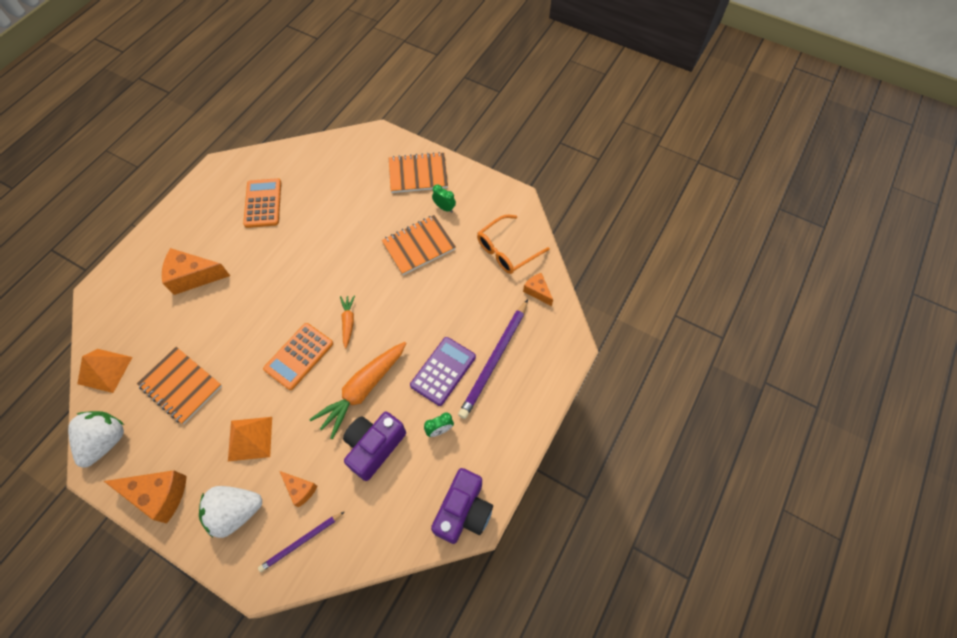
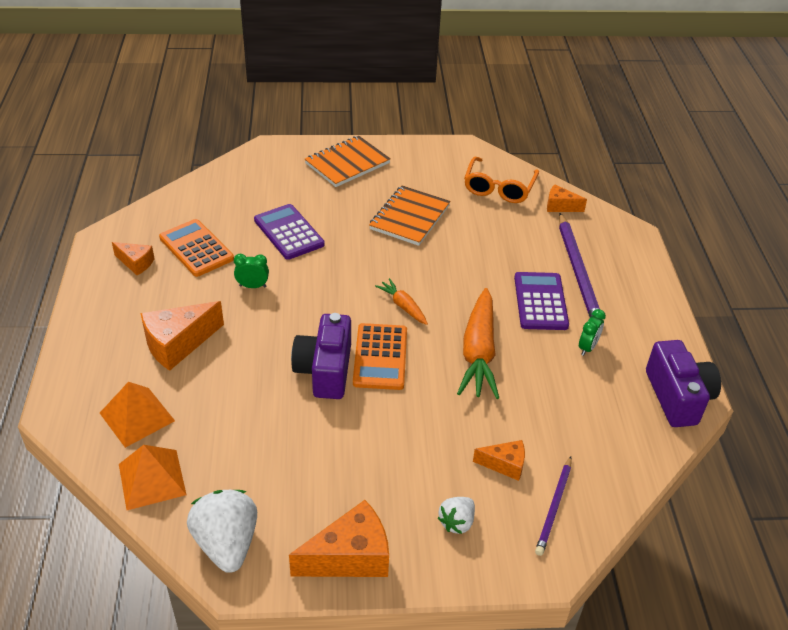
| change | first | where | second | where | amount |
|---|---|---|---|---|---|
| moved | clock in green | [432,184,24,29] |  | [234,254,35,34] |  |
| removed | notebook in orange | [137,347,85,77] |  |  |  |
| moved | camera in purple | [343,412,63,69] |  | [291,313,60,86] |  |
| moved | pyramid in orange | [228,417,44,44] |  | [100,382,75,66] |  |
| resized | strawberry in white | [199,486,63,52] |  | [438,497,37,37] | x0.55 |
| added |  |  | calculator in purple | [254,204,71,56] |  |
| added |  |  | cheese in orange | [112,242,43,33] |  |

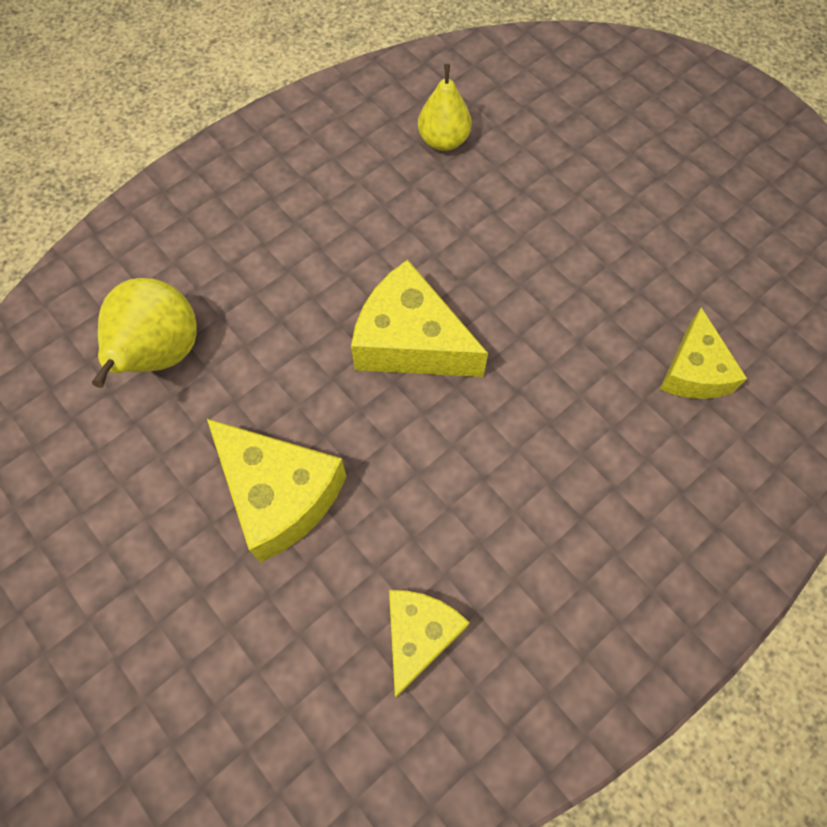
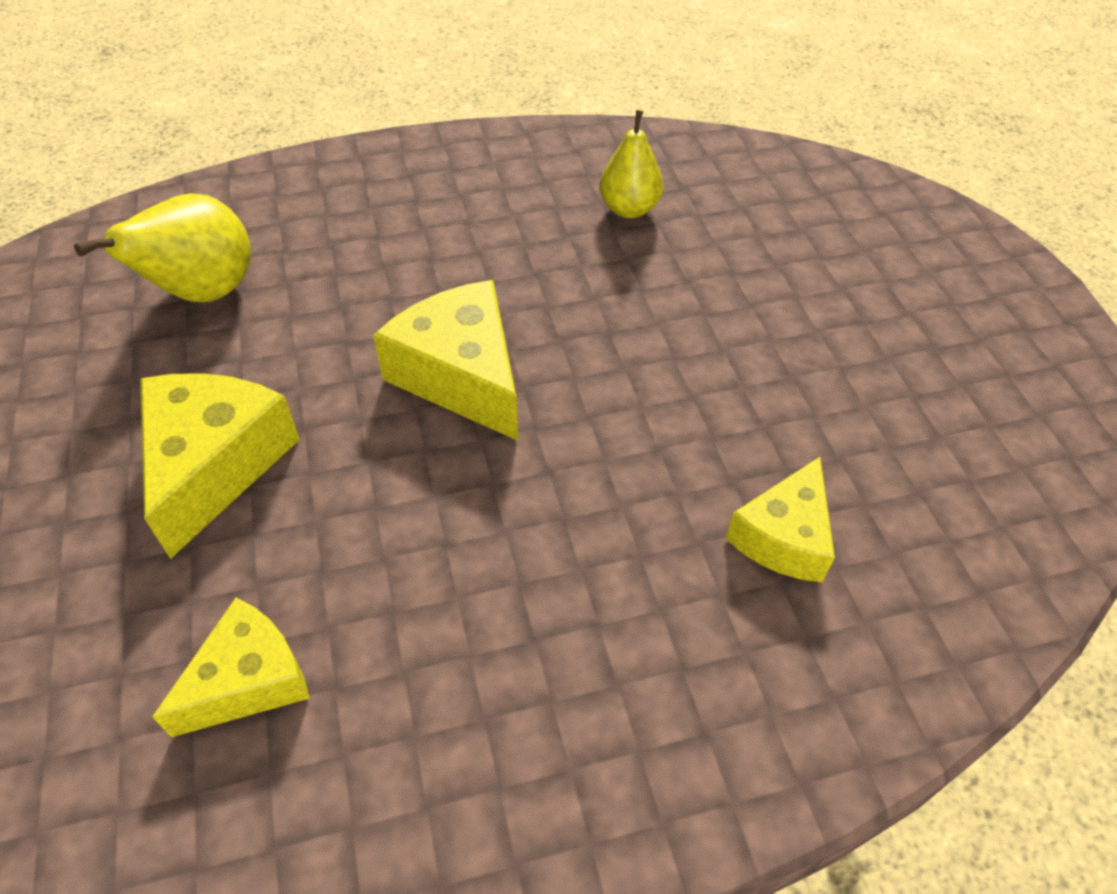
| change | first | where | second | where | amount |
|---|---|---|---|---|---|
| turned | cheese in yellow | [207,419,140,143] |  | [140,373,160,186] | 150 degrees counterclockwise |

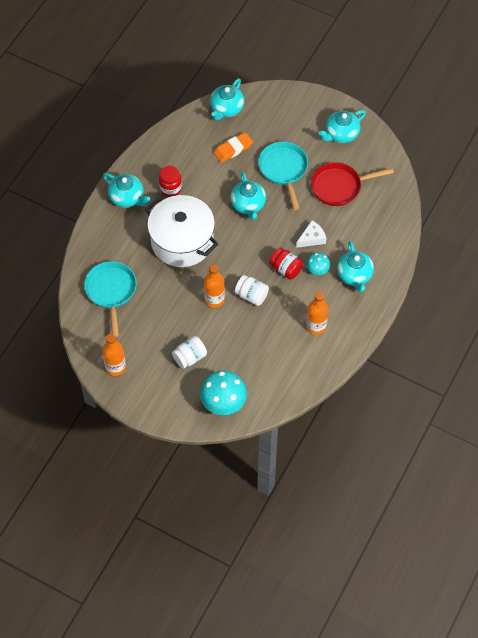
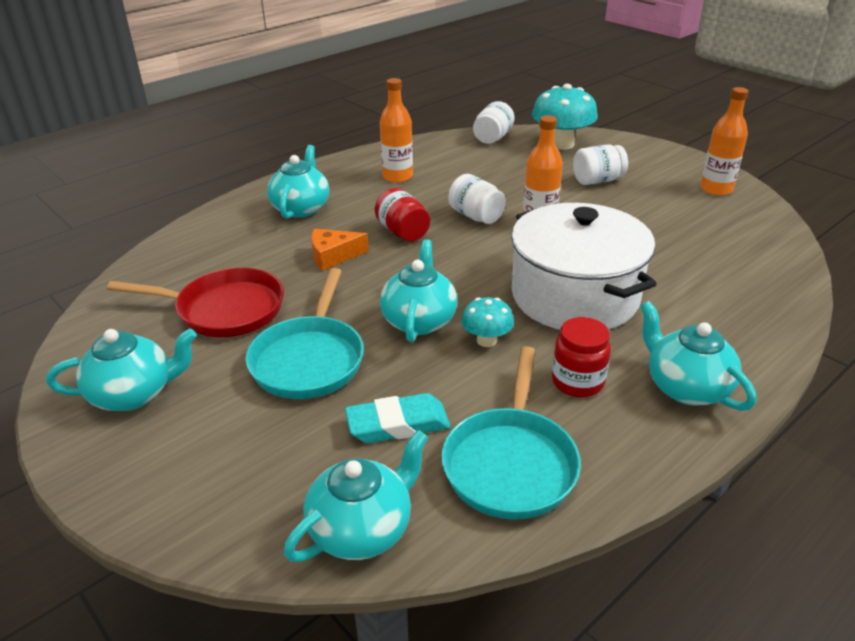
| change | first | where | second | where | amount |
|---|---|---|---|---|---|
| recoloured | eraser in orange | [213,132,40,31] | eraser in turquoise | [345,393,105,50] |  |
| recoloured | cheese in white | [296,220,30,28] | cheese in orange | [311,229,58,42] |  |
| moved | mushroom in turquoise | [306,253,24,22] |  | [461,297,53,50] |  |
| moved | pan in turquoise | [84,261,53,76] |  | [441,346,140,174] |  |
| added |  |  | jar in white | [473,101,42,43] |  |

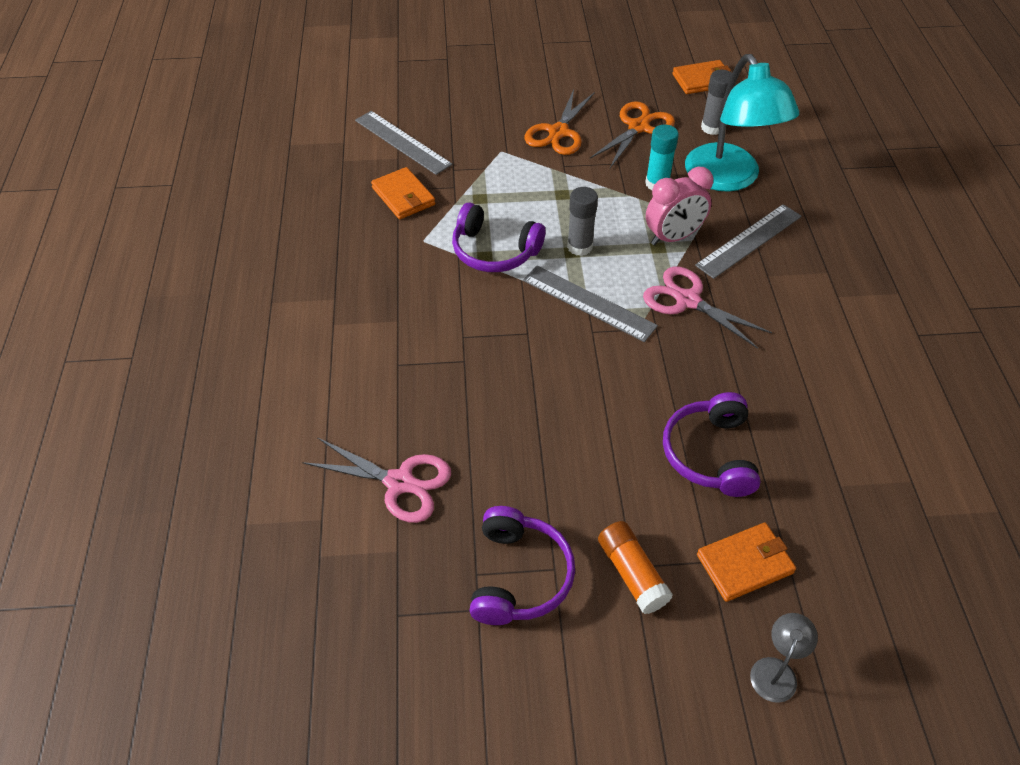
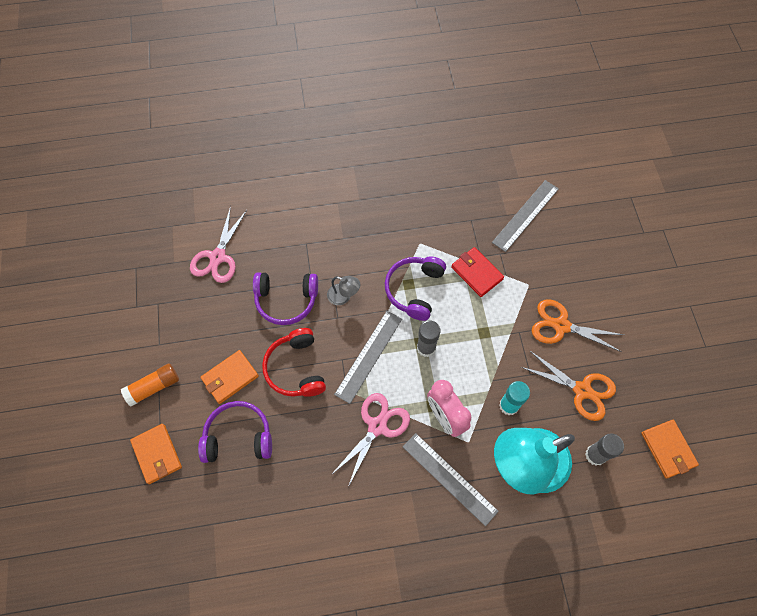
| change | first | where | second | where | amount |
|---|---|---|---|---|---|
| moved | wallet in orange | [371,167,64,52] |  | [200,350,59,54] |  |
| moved | headphones in purple | [469,506,106,119] |  | [253,272,65,53] |  |
| moved | lamp in grey | [750,613,68,90] |  | [327,276,33,29] |  |
| added |  |  | wallet in red | [451,247,53,50] |  |
| added |  |  | headphones in red | [262,328,64,69] |  |

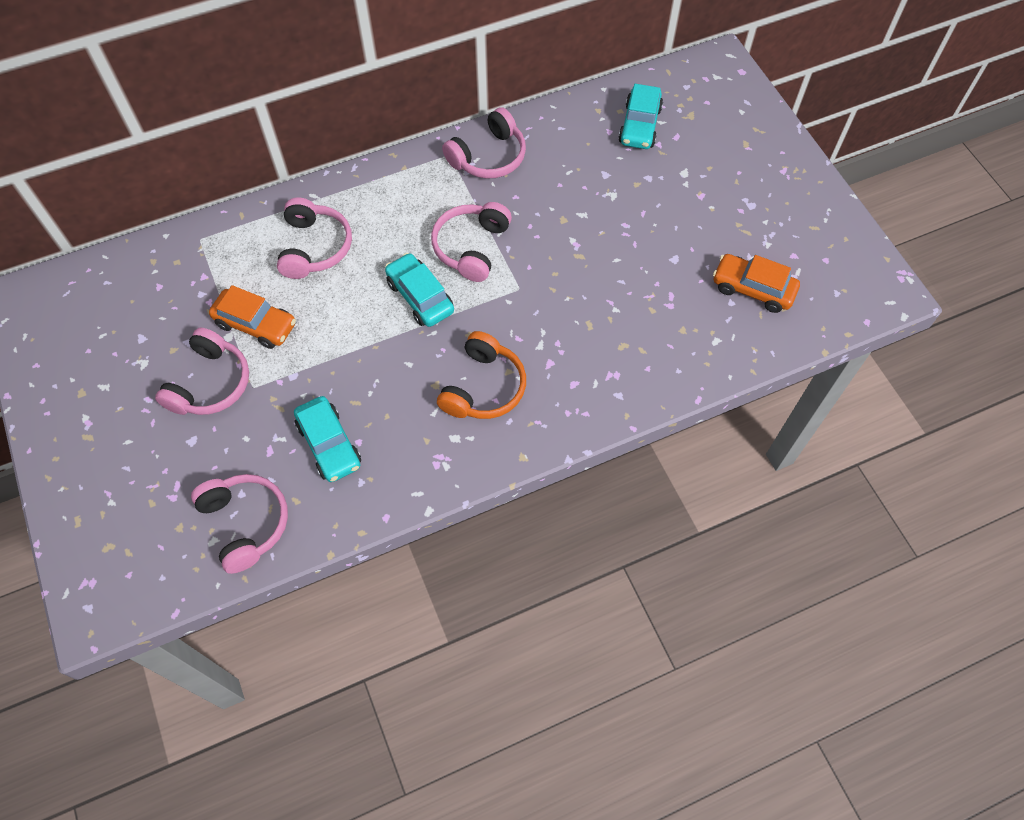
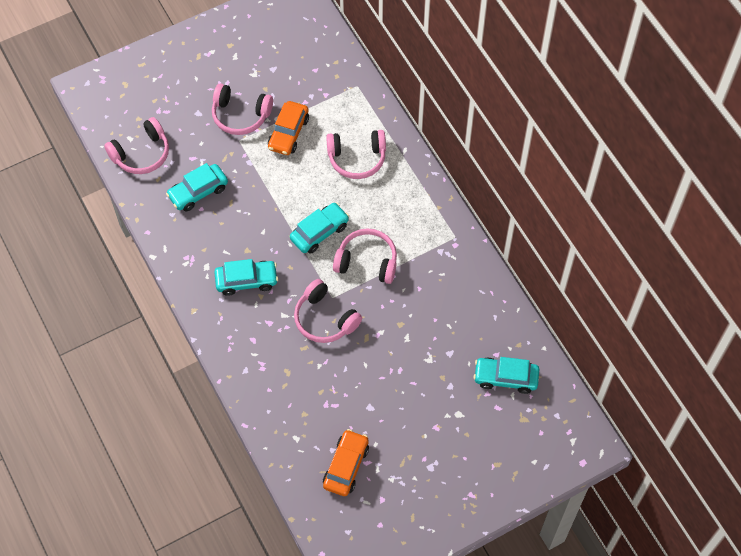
| change | first | where | second | where | amount |
|---|---|---|---|---|---|
| moved | headphones in pink | [442,107,84,72] |  | [294,279,68,64] |  |
| replaced | headphones in orange | [437,331,89,88] | car in turquoise | [214,259,64,37] |  |

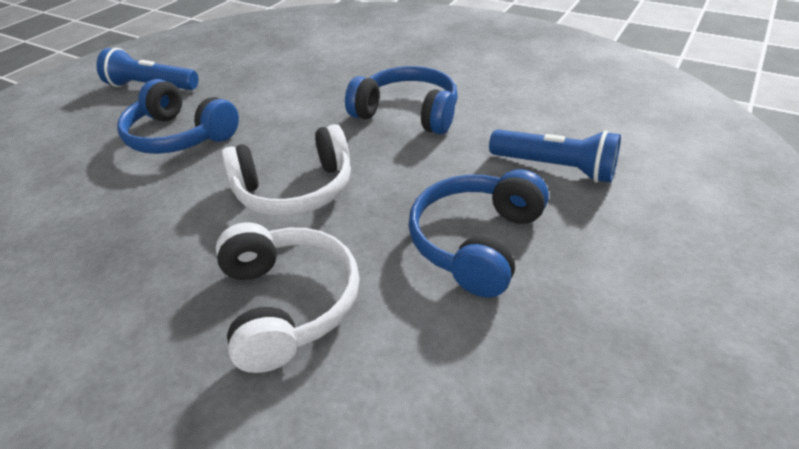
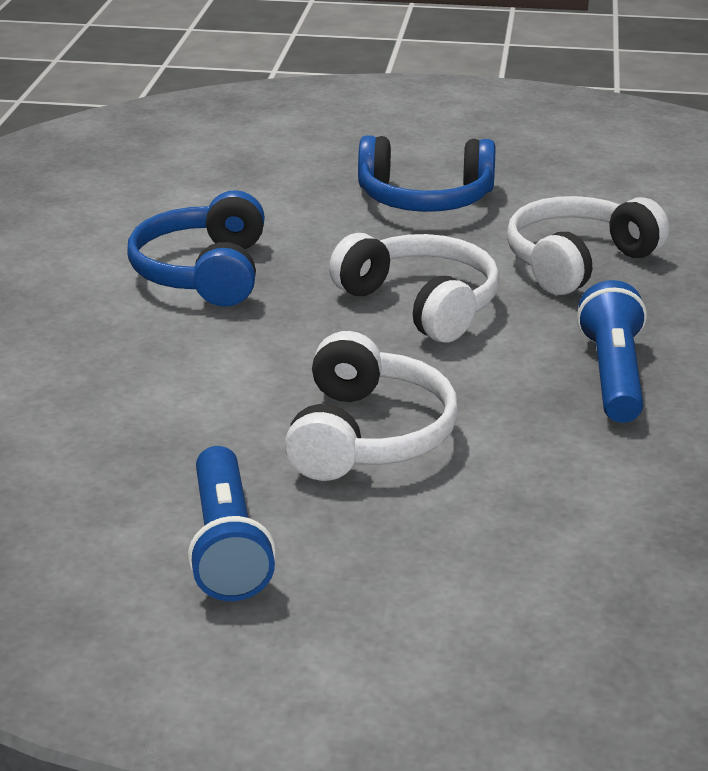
| change | first | where | second | where | amount |
|---|---|---|---|---|---|
| recoloured | headphones in blue | [117,79,122,75] | headphones in white | [285,331,173,150] |  |
| moved | flashlight in blue | [489,129,132,54] |  | [577,280,70,143] |  |

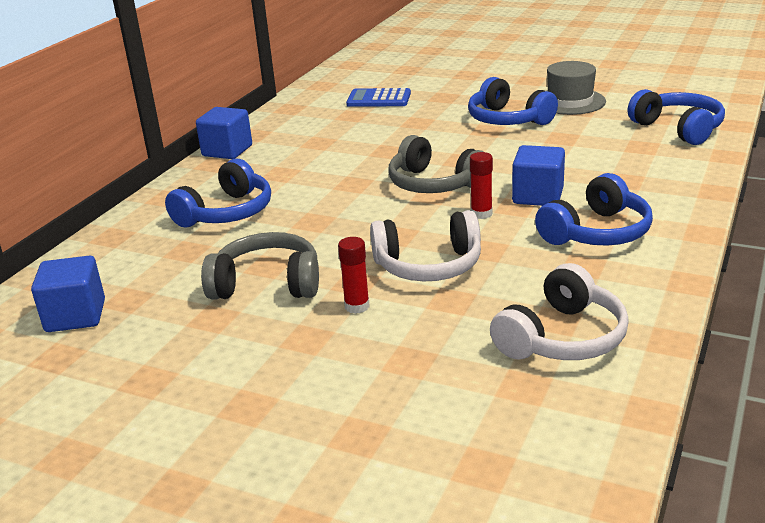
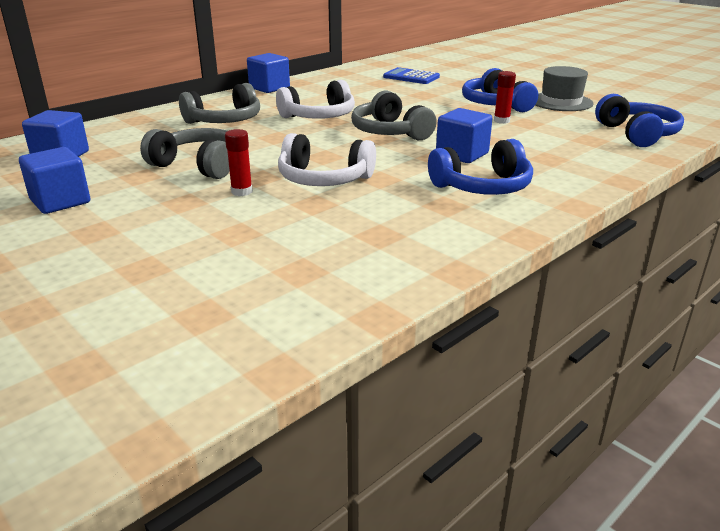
| change | first | where | second | where | amount |
|---|---|---|---|---|---|
| moved | glue stick in red | [470,152,23,67] |  | [494,71,22,53] |  |
| recoloured | headphones in blue | [165,159,106,68] | headphones in grey | [179,83,81,41] |  |
| moved | headphones in white | [490,263,139,97] |  | [276,80,79,39] |  |
| added |  |  | cube in blue | [19,147,71,67] |  |

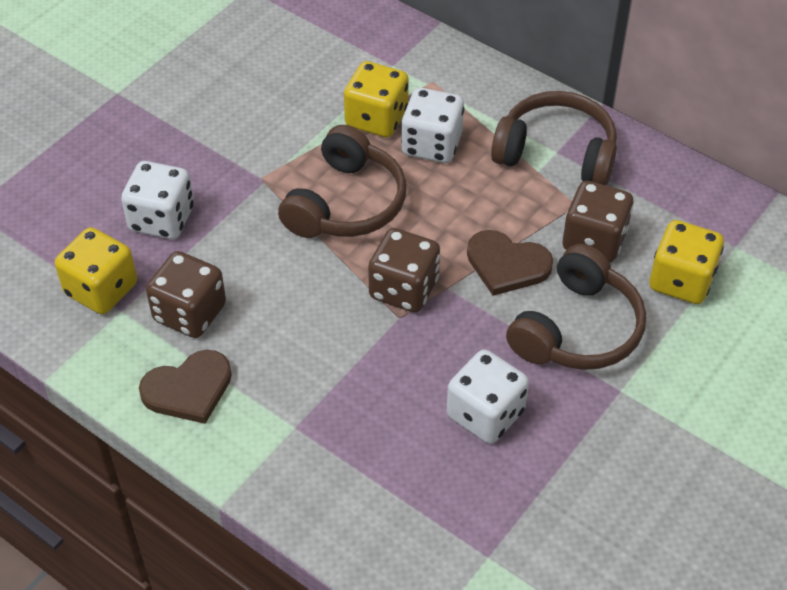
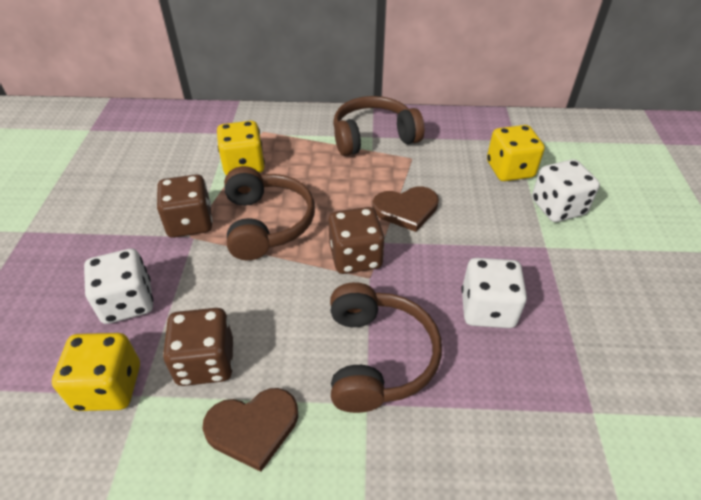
| change | first | where | second | where | amount |
|---|---|---|---|---|---|
| moved | dice in white | [401,88,63,75] |  | [532,159,68,63] |  |
| moved | dice in brown | [563,181,70,81] |  | [157,174,56,64] |  |
| moved | headphones in brown | [506,244,140,126] |  | [330,282,112,131] |  |
| turned | heart in brown | [139,350,93,74] |  | [203,388,95,84] | 45 degrees clockwise |

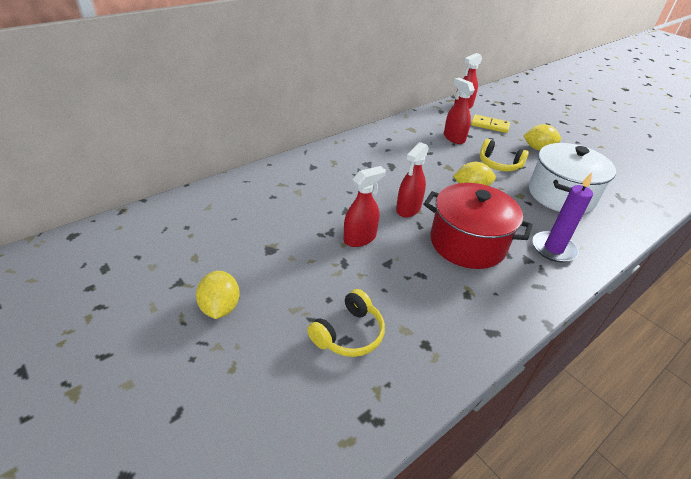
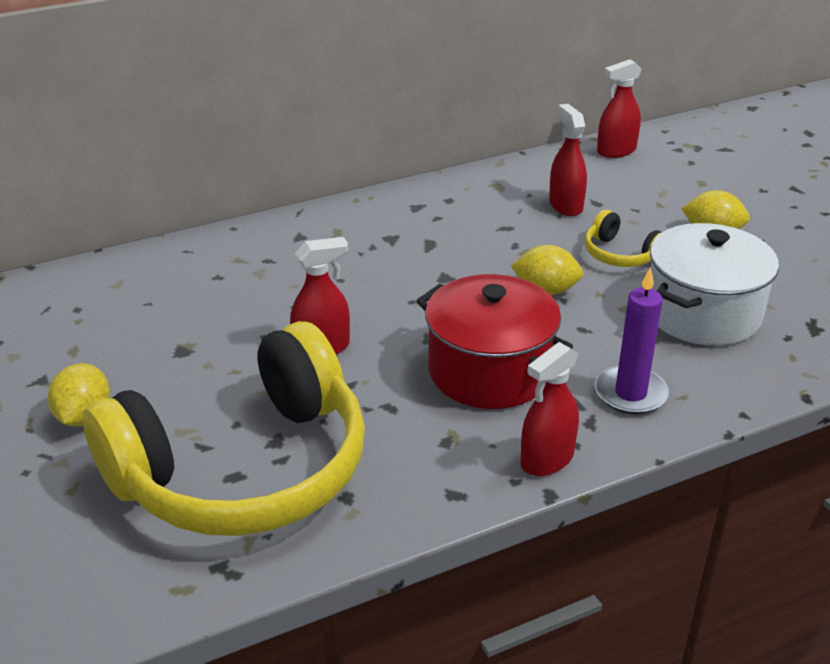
| change | first | where | second | where | amount |
|---|---|---|---|---|---|
| removed | domino in yellow | [471,114,39,19] |  |  |  |
| moved | spray bottle in red | [396,142,33,76] |  | [520,342,59,134] |  |
| resized | headphones in yellow | [307,289,78,68] |  | [83,321,282,215] | x2.49 |

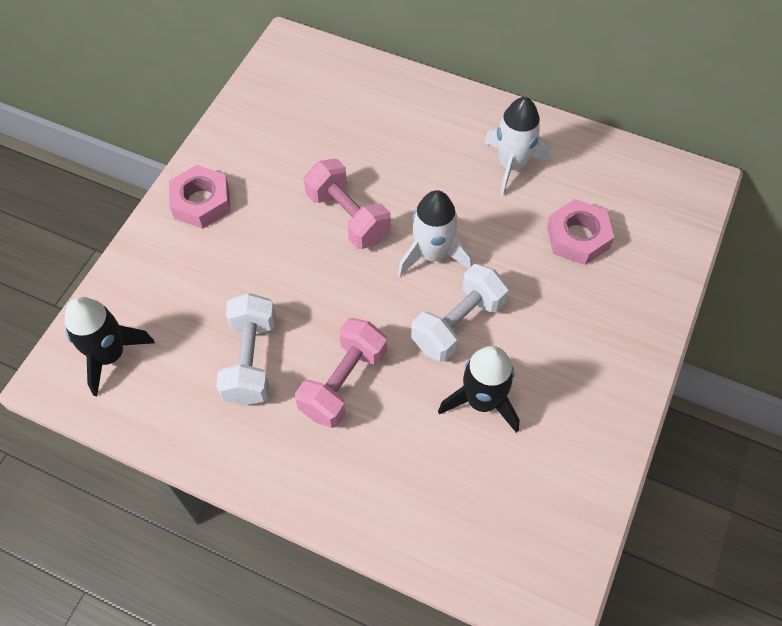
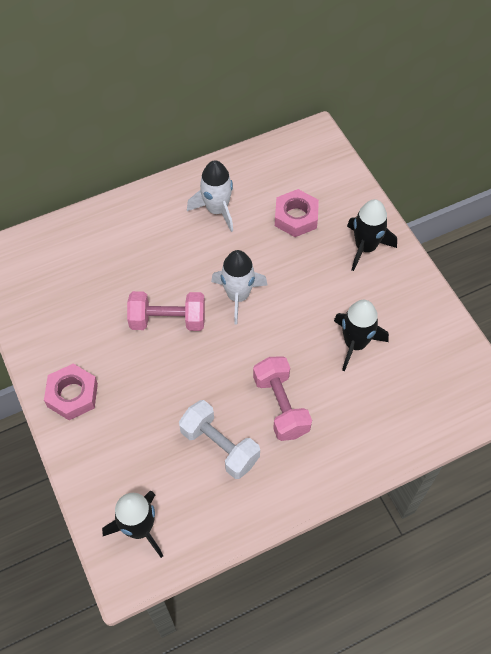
| change | first | where | second | where | amount |
|---|---|---|---|---|---|
| removed | dumbbell in white | [411,264,98,98] |  |  |  |
| added |  |  | rocket in black | [347,199,50,72] |  |

